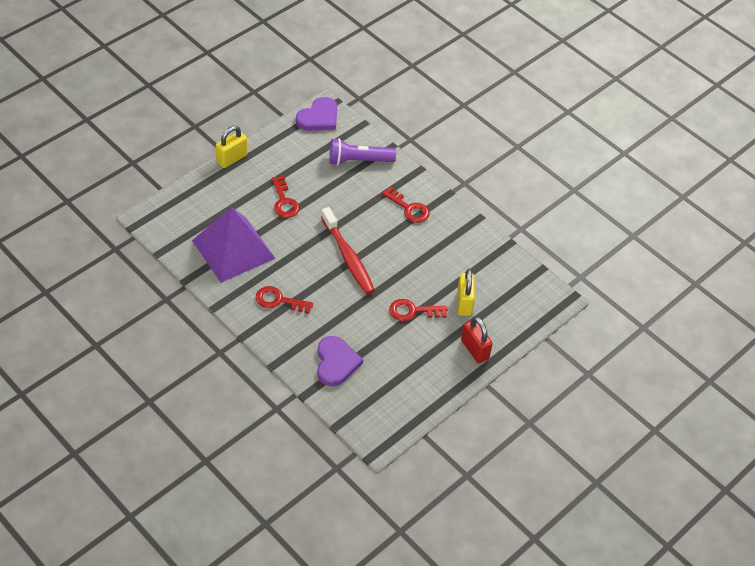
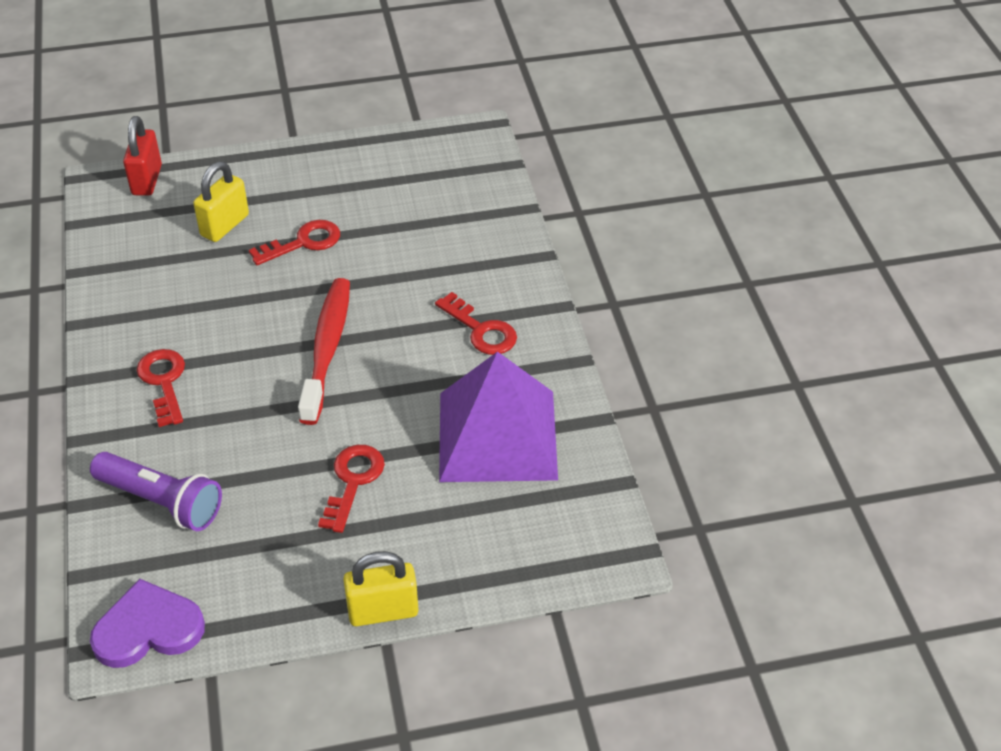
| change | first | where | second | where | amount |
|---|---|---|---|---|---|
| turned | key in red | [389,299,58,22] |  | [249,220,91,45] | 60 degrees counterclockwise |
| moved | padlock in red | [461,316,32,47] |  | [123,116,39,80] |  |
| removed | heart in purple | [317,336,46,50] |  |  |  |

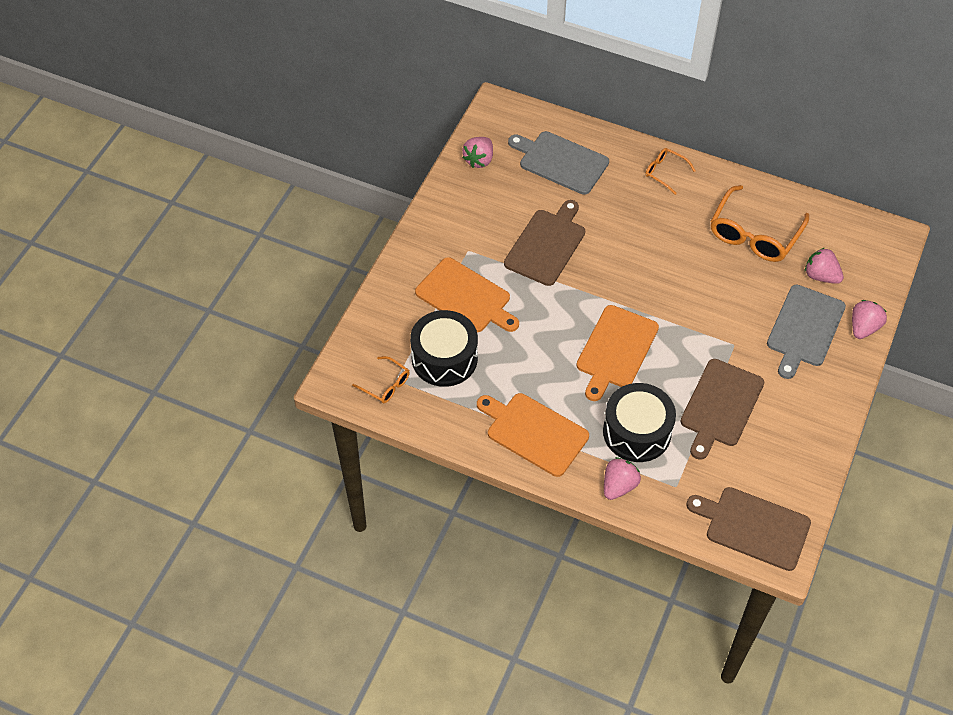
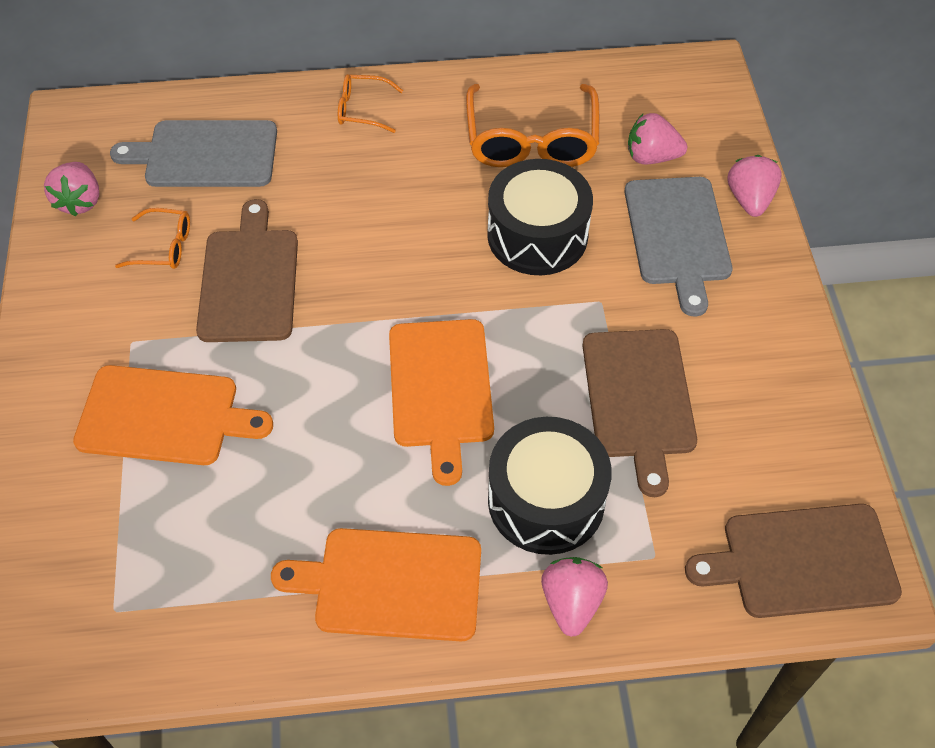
| change | first | where | second | where | amount |
|---|---|---|---|---|---|
| moved | drum in black | [410,310,68,77] |  | [487,159,106,116] |  |
| moved | glasses in orange | [352,356,58,47] |  | [115,208,75,61] |  |

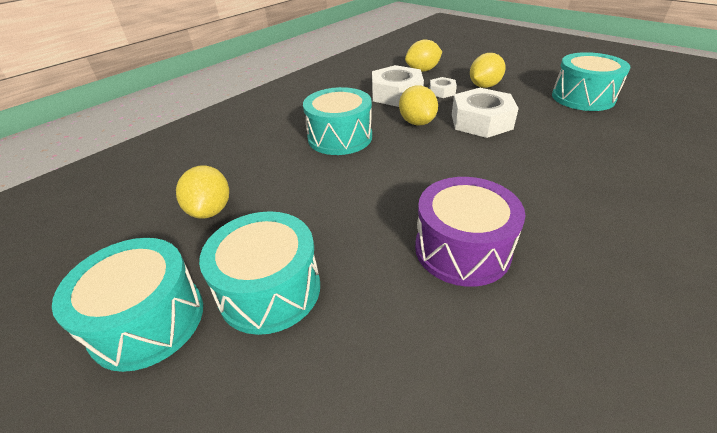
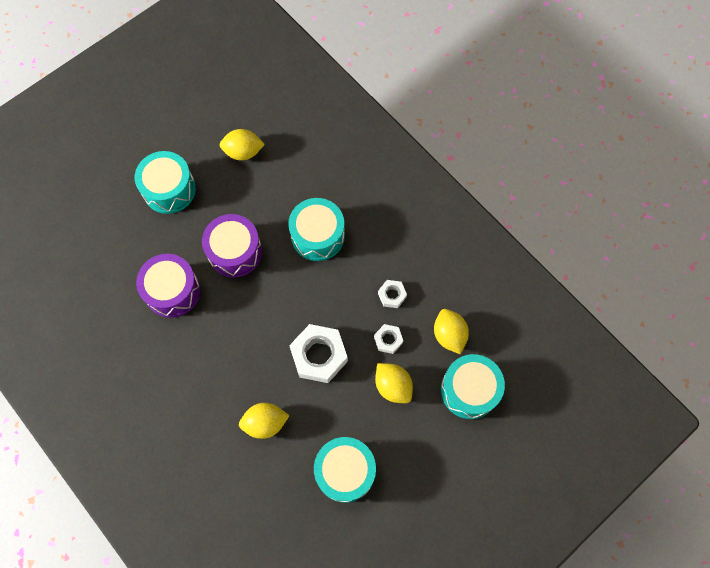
| change | first | where | second | where | amount |
|---|---|---|---|---|---|
| resized | nut in white | [372,65,52,42] |  | [378,280,29,28] | x0.51 |
| moved | lemon in yellow | [399,85,39,41] |  | [239,403,51,36] |  |
| moved | drum in turquoise | [52,238,151,134] |  | [441,354,64,65] |  |
| added |  |  | drum in purple | [202,214,60,64] |  |

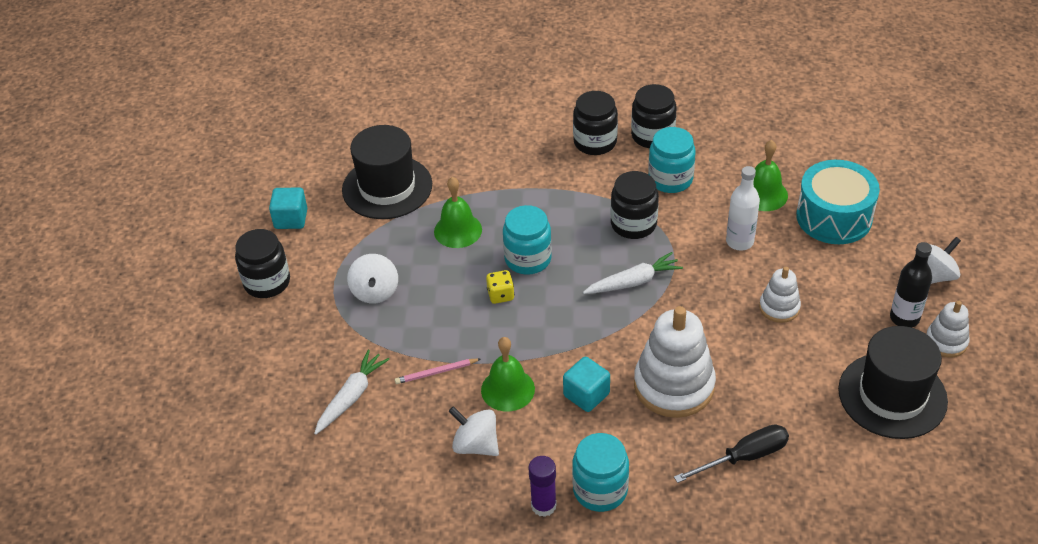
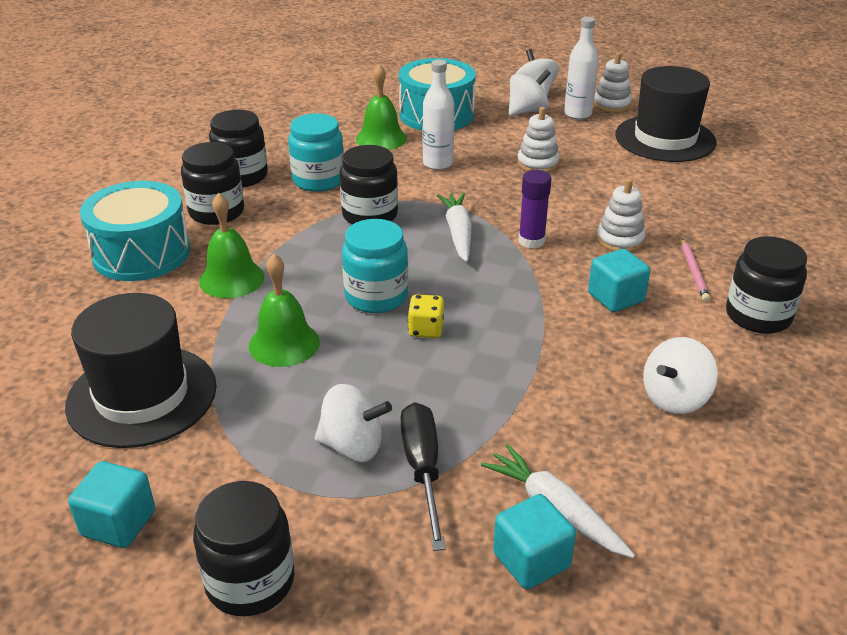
| change | first | where | second | where | amount |
|---|---|---|---|---|---|
| recoloured | bottle in black | [890,242,42,85] | bottle in white | [564,17,35,103] |  |
| resized | stacking toy in white | [634,306,82,112] |  | [596,178,49,74] | x0.53 |
| moved | bell in green | [481,337,54,75] |  | [199,193,65,105] |  |
| moved | pencil in pink | [395,359,85,25] |  | [682,238,28,64] |  |
| moved | screwdriver in black | [674,424,115,59] |  | [400,402,46,149] |  |
| recoloured | jar in turquoise | [572,433,57,79] | jar in black | [726,236,81,98] |  |
| moved | glue stick in purple | [528,456,29,61] |  | [518,170,33,78] |  |
| added |  |  | spinning top in white | [509,69,42,47] |  |
| added |  |  | drum in turquoise | [80,181,110,100] |  |
| added |  |  | cube in turquoise | [493,494,83,95] |  |

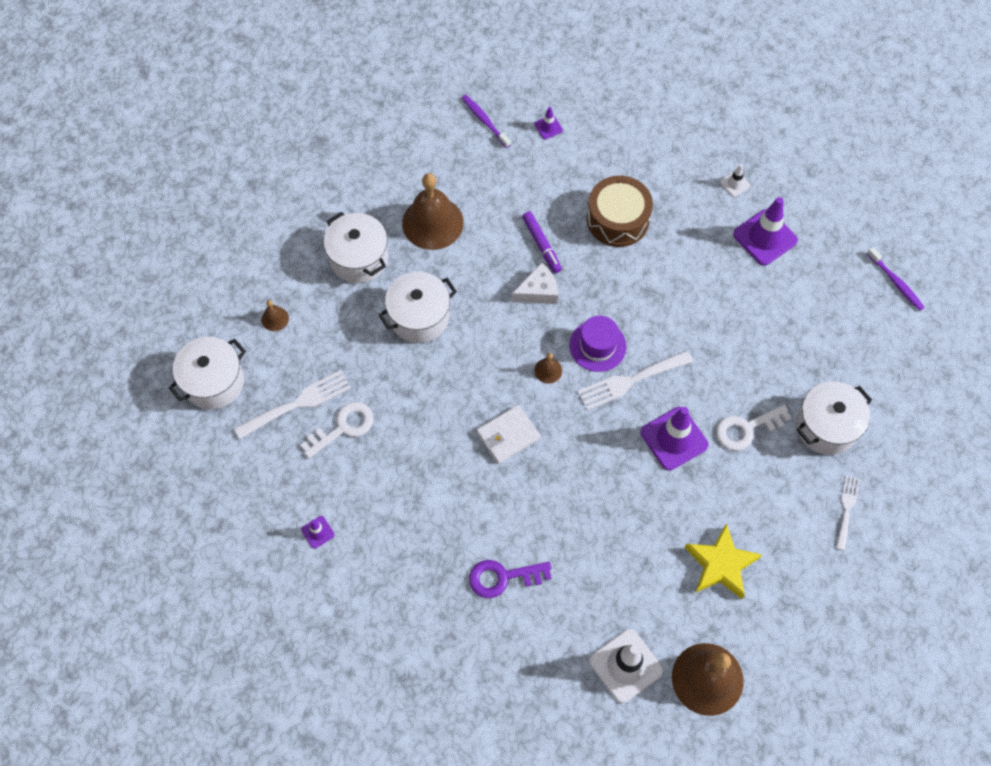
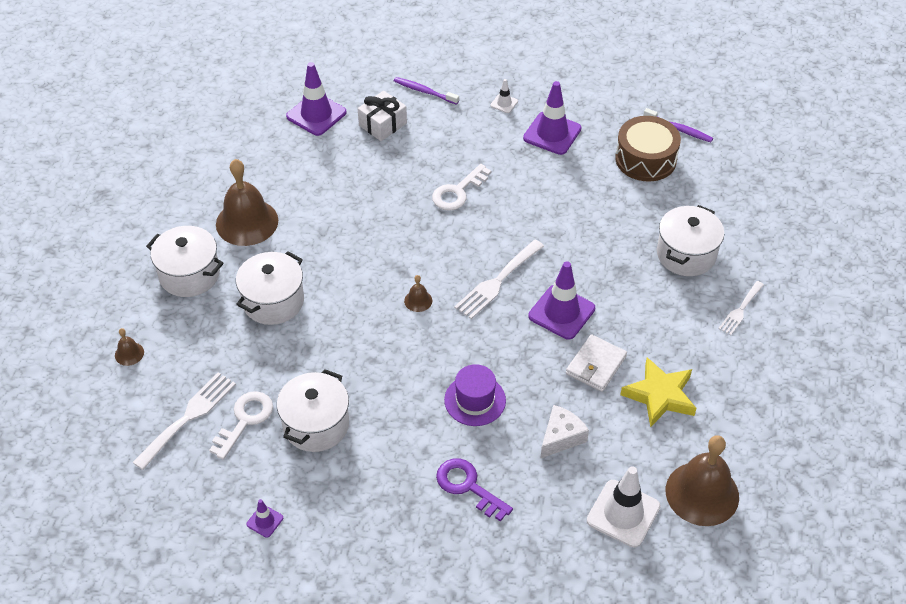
| change | first | where | second | where | amount |
|---|---|---|---|---|---|
| moved | toothbrush in purple | [462,95,49,53] |  | [394,77,65,28] |  |
| resized | traffic cone in purple | [534,107,29,32] |  | [286,62,61,74] | x2.08 |
| moved | drum in brown | [587,176,66,71] |  | [615,116,66,66] |  |
| removed | marker in purple | [522,211,40,62] |  |  |  |
| moved | cheese in white | [512,263,46,41] |  | [540,405,49,54] |  |
| moved | hat in purple | [569,316,57,56] |  | [444,364,62,62] |  |
| moved | pot in white | [168,337,78,72] |  | [277,369,72,83] |  |
| moved | wallet in white | [476,405,64,59] |  | [566,334,61,58] |  |
| moved | key in white | [716,405,76,46] |  | [432,164,59,47] |  |
| turned | fork in white | [836,476,24,75] |  | [718,281,46,54] | 135 degrees counterclockwise |
| turned | key in purple | [469,560,83,38] |  | [436,458,77,64] | 75 degrees clockwise |
| added |  |  | gift in white | [358,91,49,50] |  |

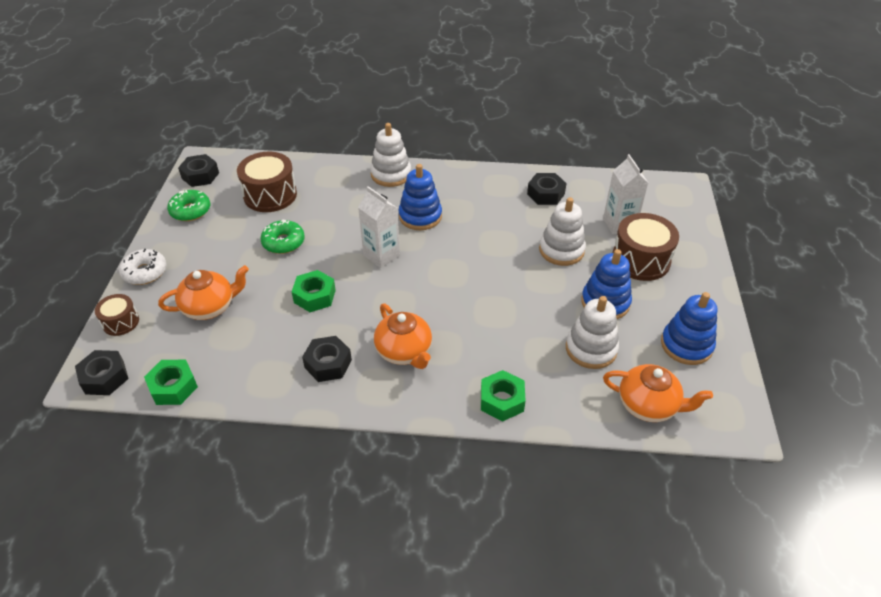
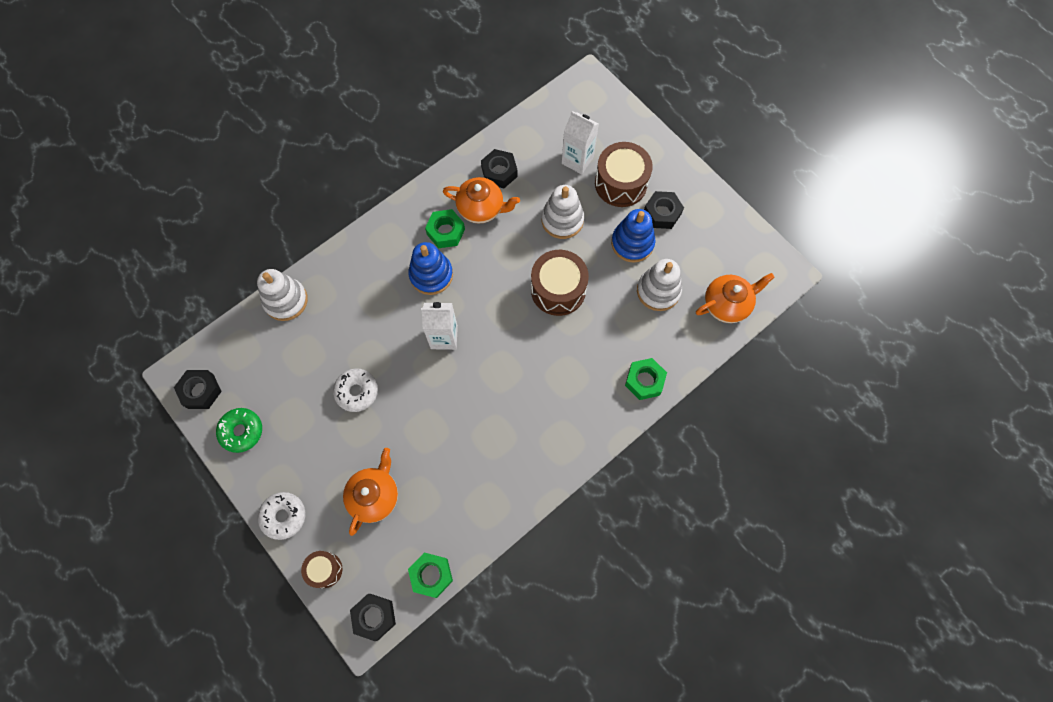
| change | first | where | second | where | amount |
|---|---|---|---|---|---|
| moved | stacking toy in white | [370,123,41,64] |  | [257,269,51,52] |  |
| moved | drum in brown | [237,152,60,60] |  | [531,250,58,66] |  |
| recoloured | donut in green | [260,219,45,35] | donut in white | [333,368,45,44] |  |
| moved | nut in green | [292,270,44,42] |  | [425,209,40,39] |  |
| removed | stacking toy in blue | [661,292,57,73] |  |  |  |
| moved | teapot in orange | [374,303,58,66] |  | [443,177,77,47] |  |
| moved | nut in black | [302,336,50,46] |  | [644,191,40,38] |  |

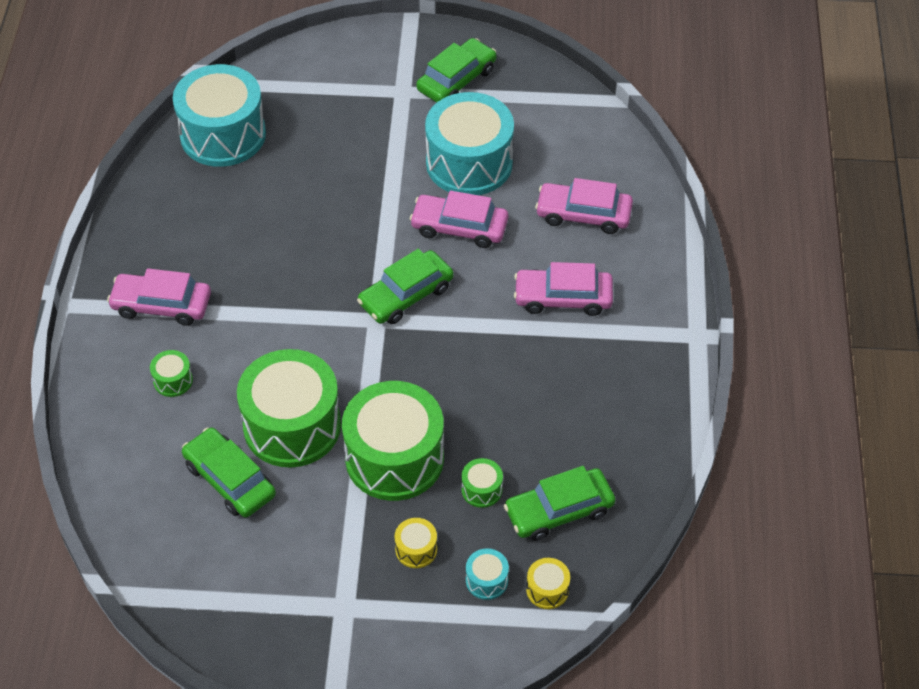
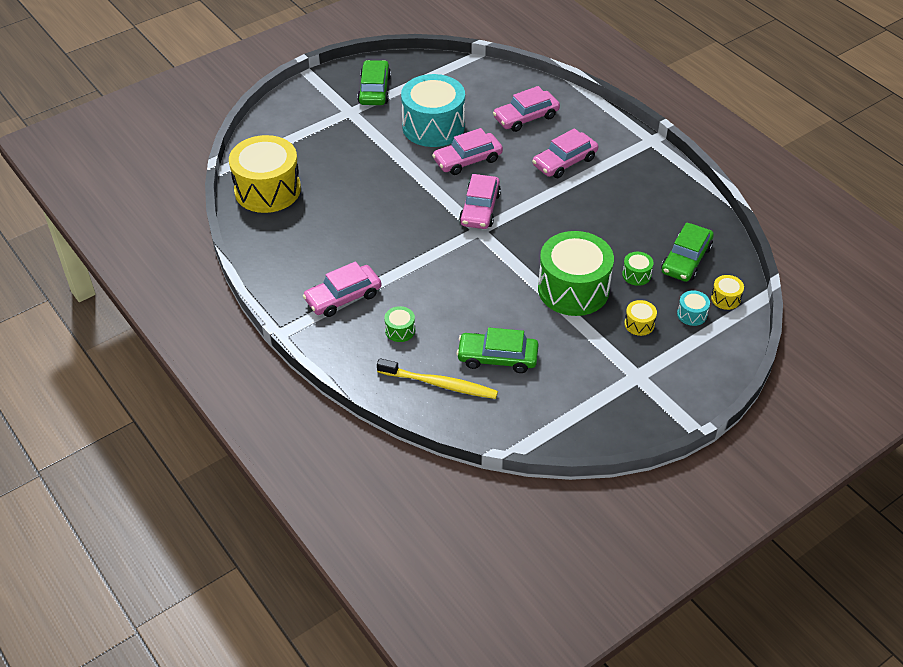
| change | first | where | second | where | amount |
|---|---|---|---|---|---|
| recoloured | drum in turquoise | [173,64,93,103] | drum in yellow | [229,135,72,78] |  |
| recoloured | car in green | [357,249,96,75] | car in pink | [459,174,42,55] |  |
| removed | drum in green | [237,349,104,118] |  |  |  |
| added |  |  | toothbrush in yellow | [377,358,121,41] |  |

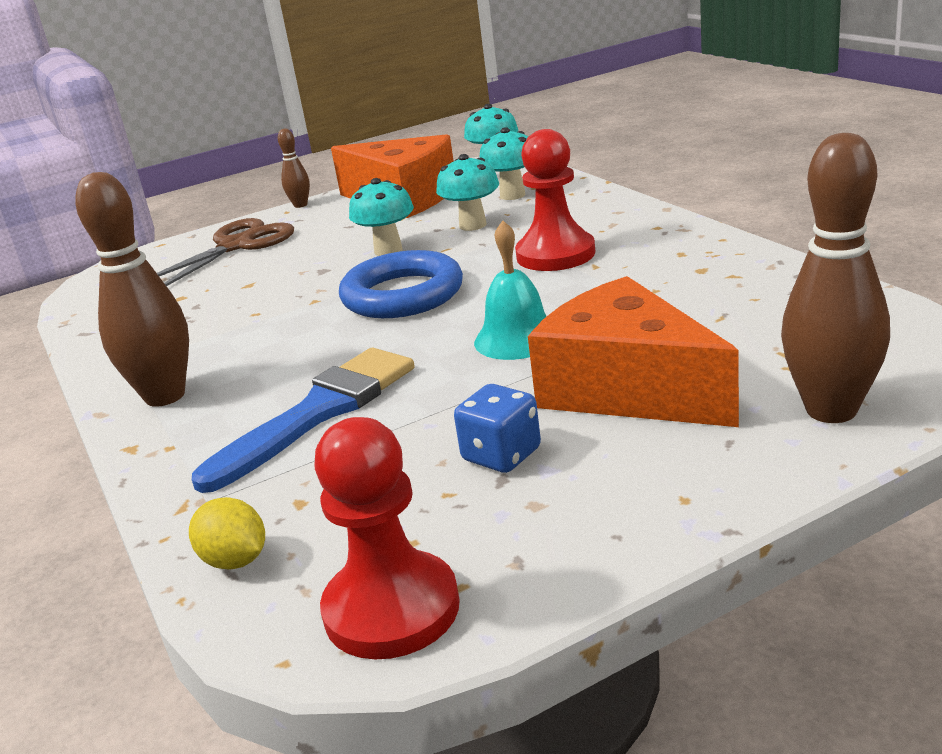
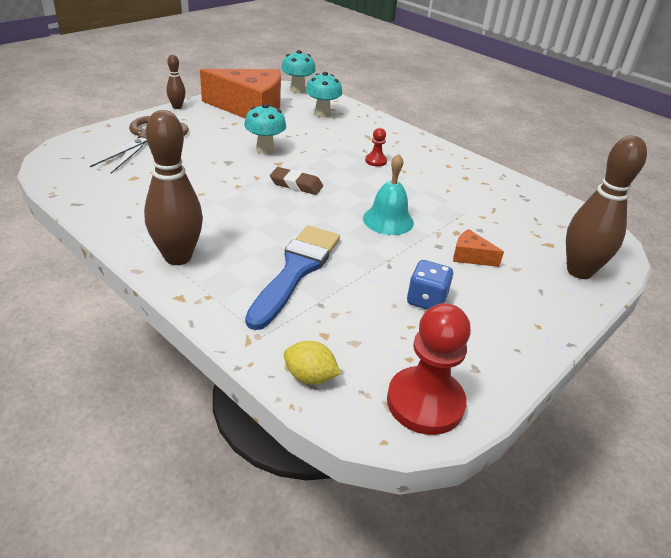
| change | first | where | second | where | amount |
|---|---|---|---|---|---|
| resized | pawn in red | [515,129,80,142] |  | [365,128,22,39] | x0.47 |
| removed | mushroom in turquoise | [436,154,63,77] |  |  |  |
| replaced | ring in blue | [339,250,124,68] | eraser in brown | [270,167,53,28] |  |
| resized | cheese in orange | [528,276,211,151] |  | [453,229,51,38] | x0.42 |

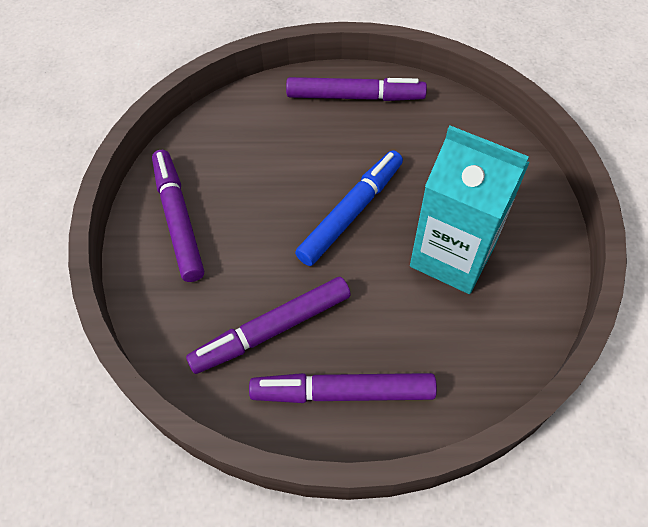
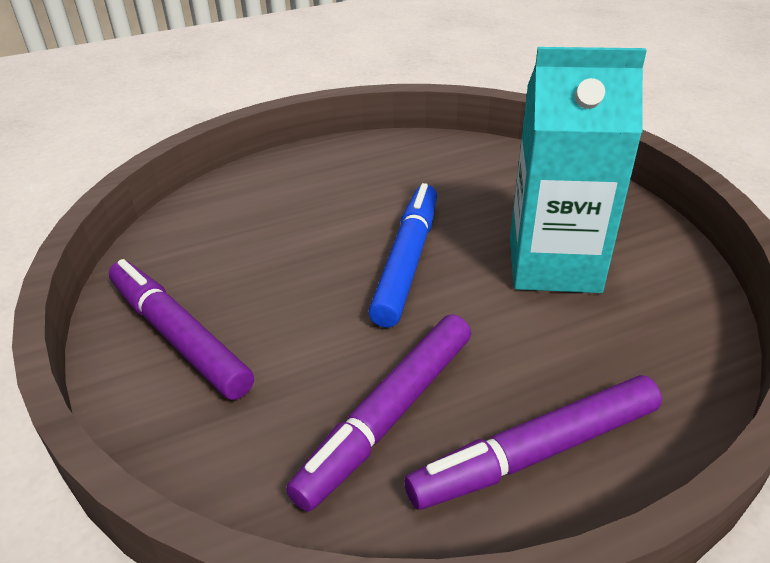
| change | first | where | second | where | amount |
|---|---|---|---|---|---|
| removed | marker in purple | [286,77,141,24] |  |  |  |

